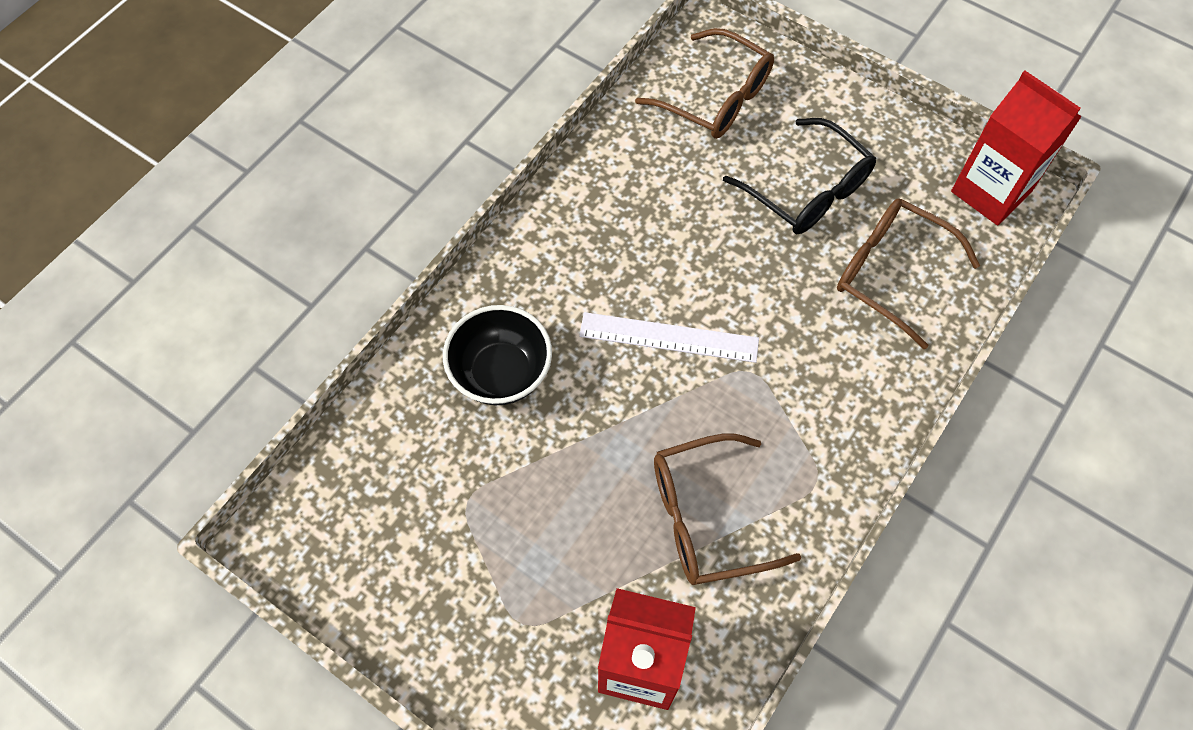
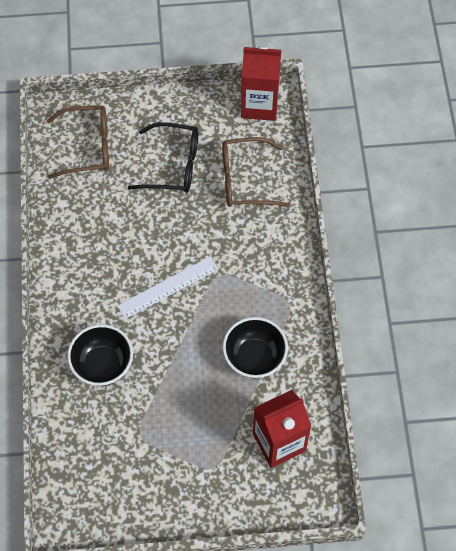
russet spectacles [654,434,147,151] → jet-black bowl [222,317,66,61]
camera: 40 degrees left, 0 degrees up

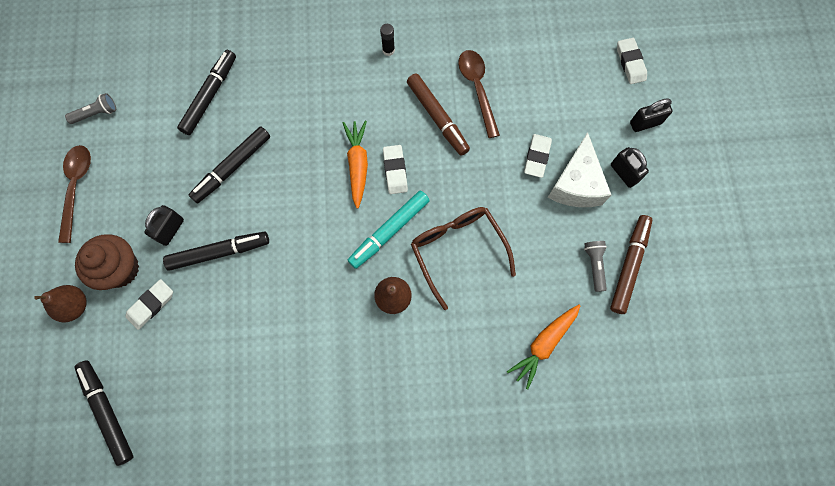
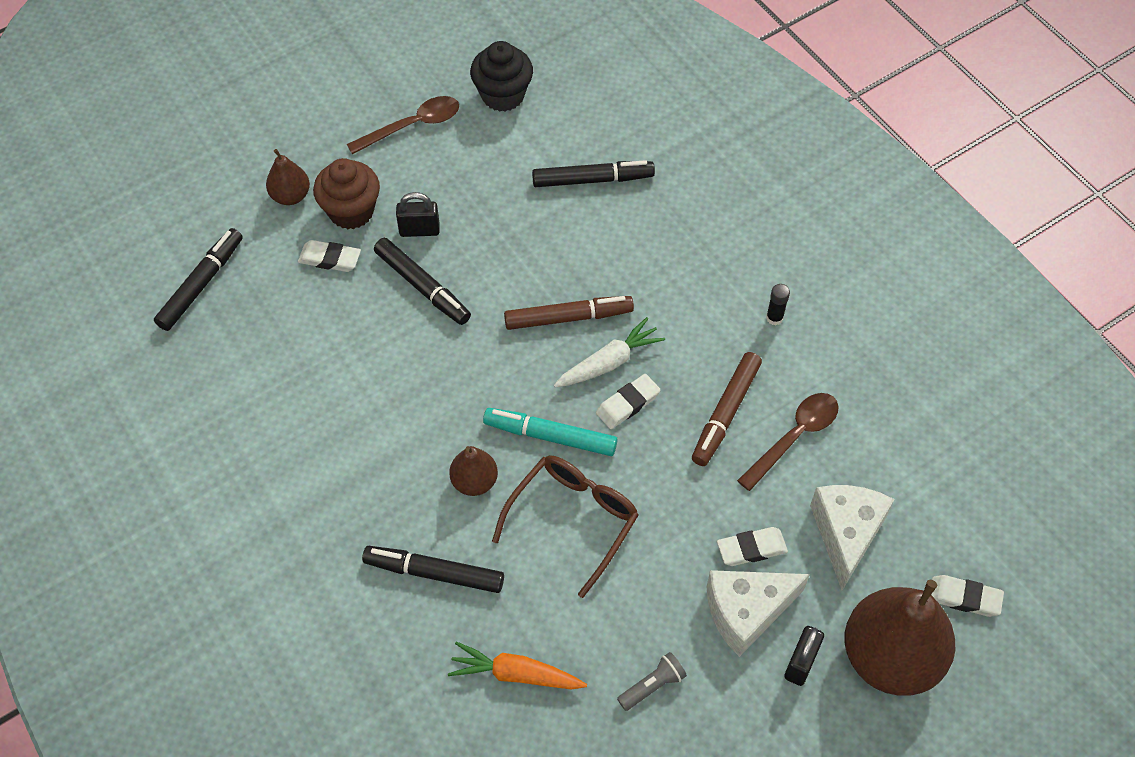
jet-black felt pen [189,126,81,78] → jet-black felt pen [362,546,142,47], relocated
grey flashlight [65,93,51,31] → jet-black cupcake [470,41,63,71]
russet felt pen [610,215,42,99] → russet felt pen [504,296,130,34], relocated
bright orange root vegetable [343,121,25,88] → pure white root vegetable [554,317,111,70]
- → pure white cheese [810,485,84,105]
jet-black padlock [630,98,43,34] → russet toy pear [845,580,110,116]
pure white pencil eraser [617,38,30,46] → pure white pencil eraser [931,575,73,42], 60 degrees clockwise
camera: 60 degrees right, 15 degrees down

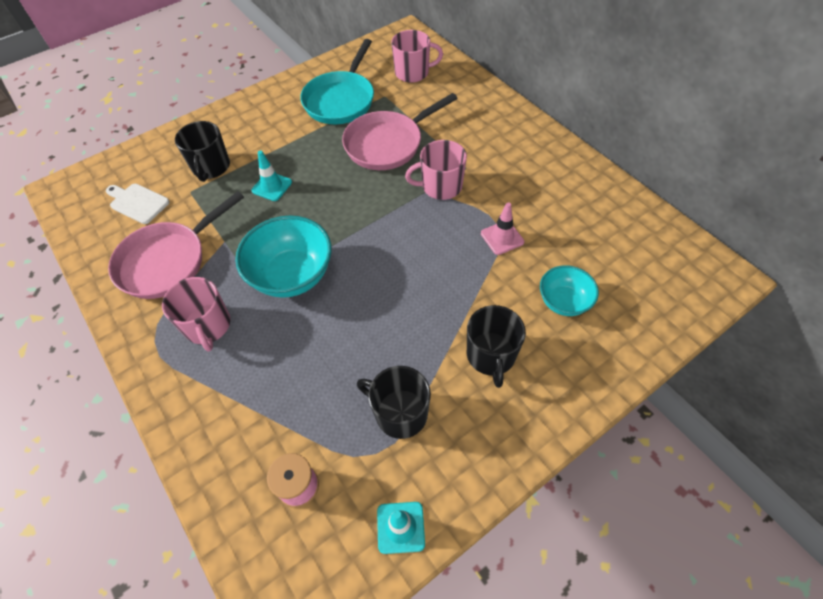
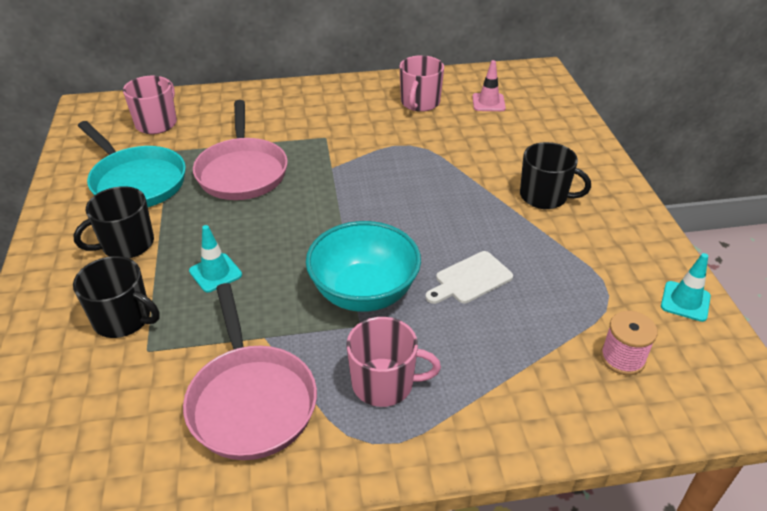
jet-black tea mug [357,366,74,73] → jet-black tea mug [73,186,81,72], relocated
rose-pink tea mug [405,140,62,60] → rose-pink tea mug [400,55,44,57], relocated
pure white cutting board [106,184,64,40] → pure white cutting board [426,251,87,53], relocated
rose-pink safety cone [481,202,43,53] → rose-pink safety cone [472,60,34,51], relocated
turquoise bowl [540,265,59,51] → -
camera: 65 degrees left, 15 degrees down

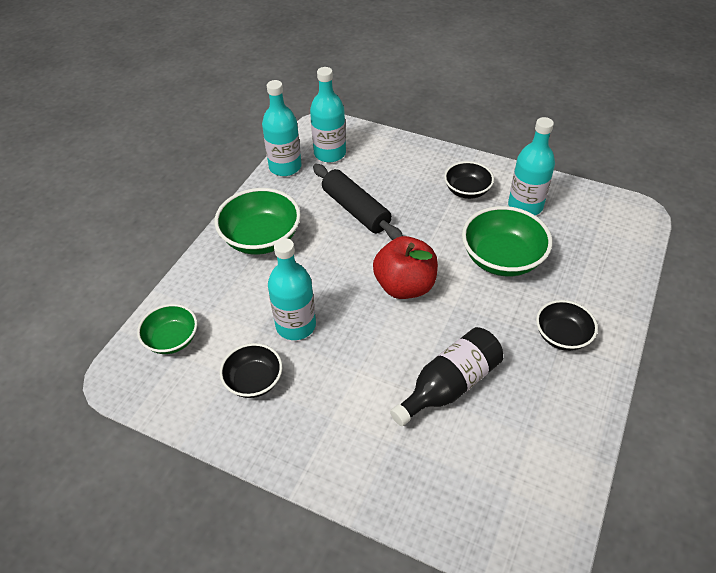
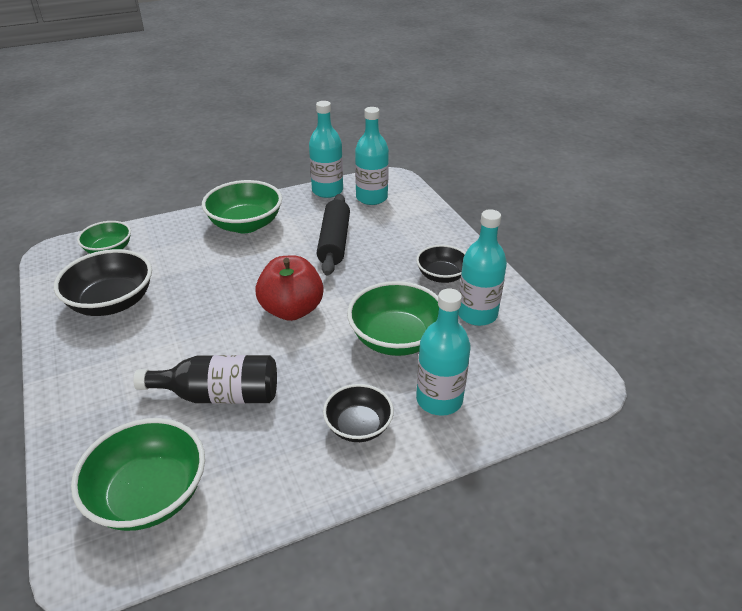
jet-black bowl [220,343,62,55] → jet-black bowl [54,249,98,67], x1.62
- → green bowl [71,418,134,113]
turquoise bottle [268,238,48,102] → turquoise bottle [416,288,55,128], relocated
camera: 40 degrees right, 10 degrees down

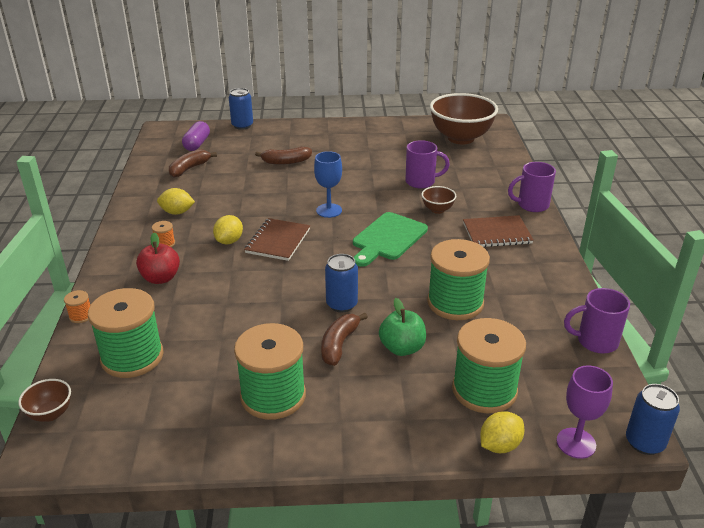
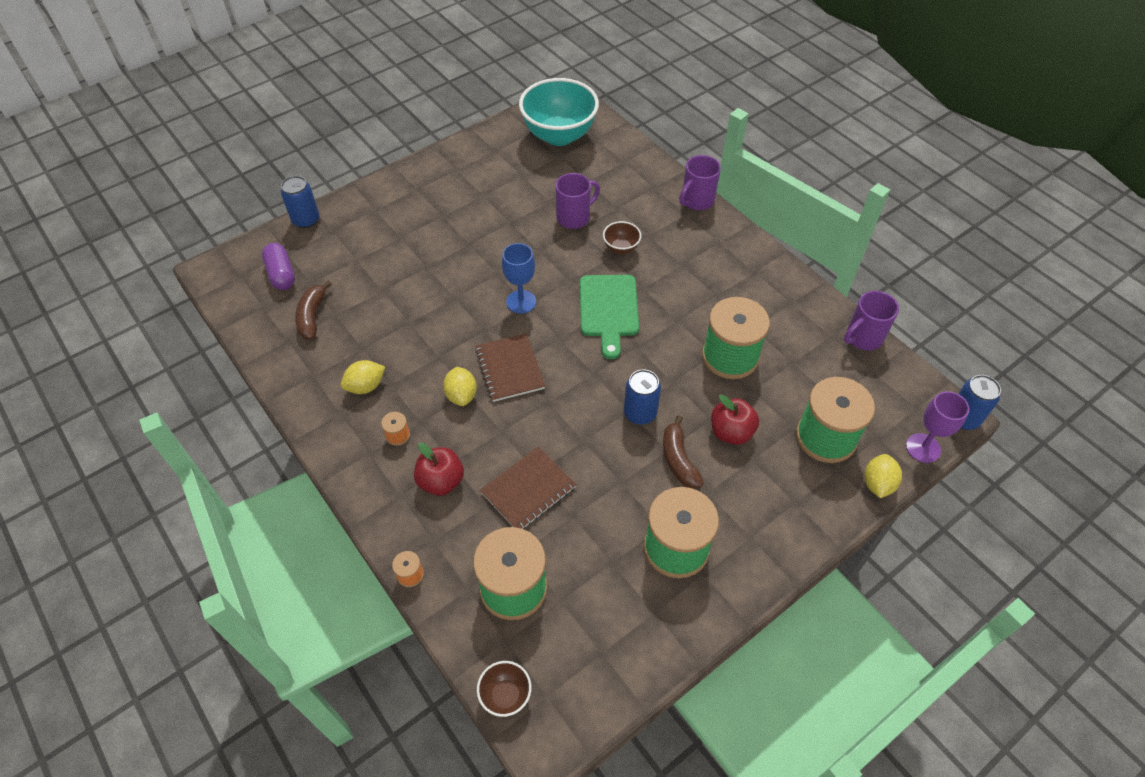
russet exercise book [463,215,70,32] → russet exercise book [480,447,96,83], relocated
russet bowl [430,93,68,51] → turquoise bowl [519,78,80,68]
green apple [379,298,47,58] → crimson apple [711,395,48,50]
russet banana [255,147,57,18] → -
camera: 35 degrees left, 20 degrees up

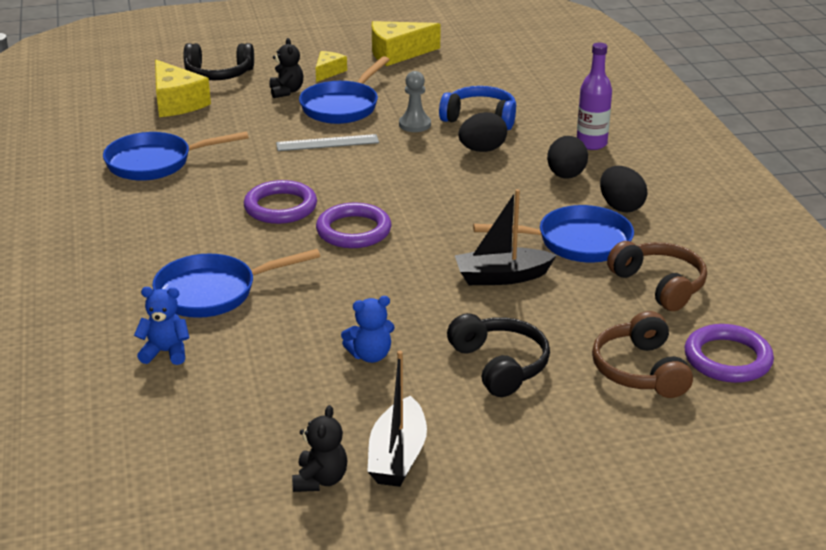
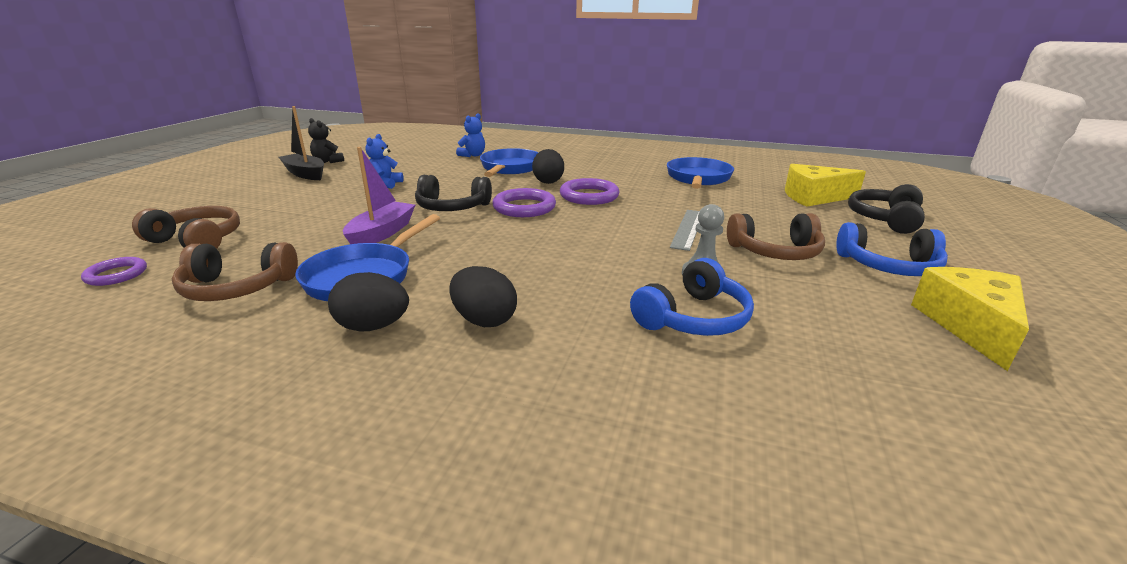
violet torus [685,324,89,59] → violet torus [81,257,66,29], x0.61
jet-black toy boat [455,189,102,96] → violet toy boat [343,147,72,97]
jet-black headphones [447,313,103,84] → jet-black headphones [415,175,77,36], relocated
jet-black egg shape [458,112,49,40] → jet-black egg shape [532,149,32,35], relocated
royal blue frying pan [299,56,91,68] → russet headphones [727,213,98,47]
golden cheese [316,51,31,31] → royal blue headphones [836,222,112,54]
jet-black teddy bear [270,38,33,60] → -
violet bottle [577,43,35,107] → -
camera: 120 degrees right, 5 degrees down

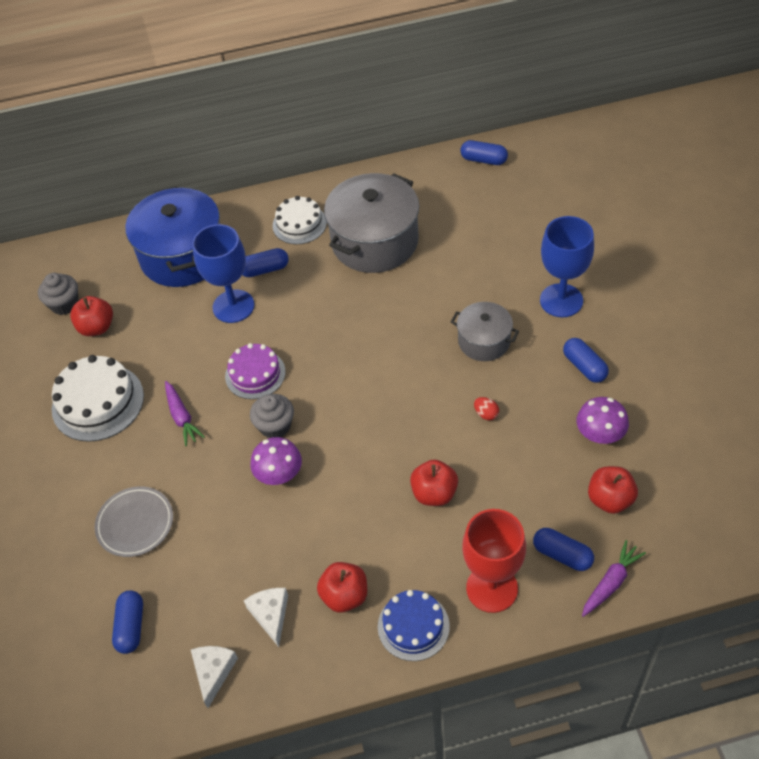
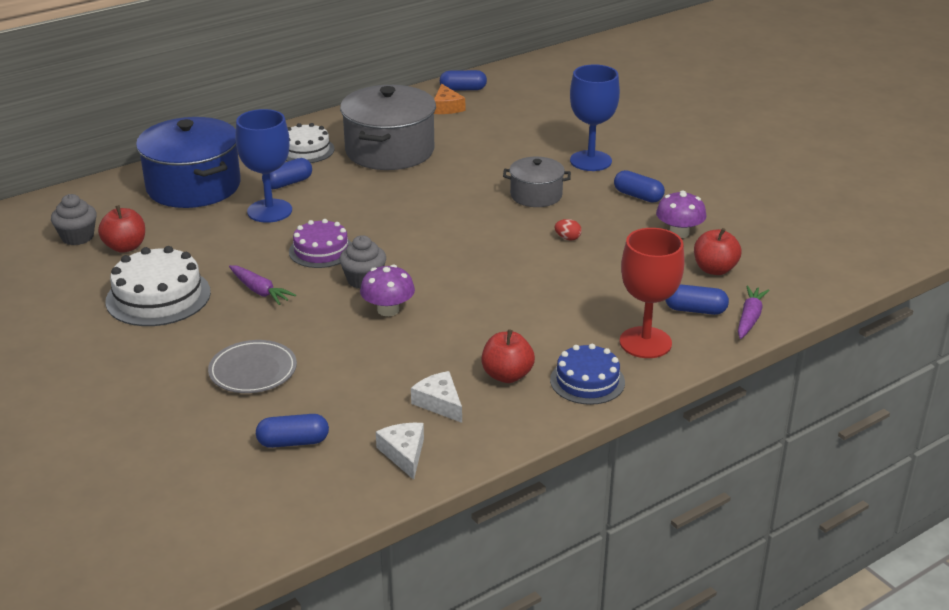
royal blue pill [112,590,31,64] → royal blue pill [256,414,73,34], 75 degrees counterclockwise
- → bright orange cheese [434,84,31,30]
crimson apple [410,459,48,47] → -
camera: 25 degrees left, 20 degrees down

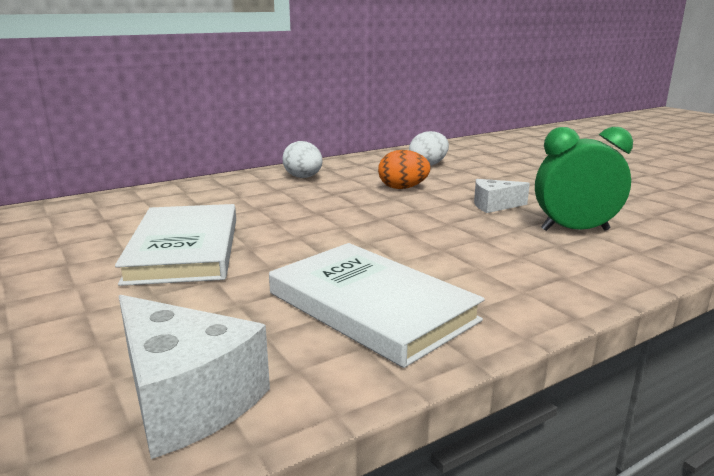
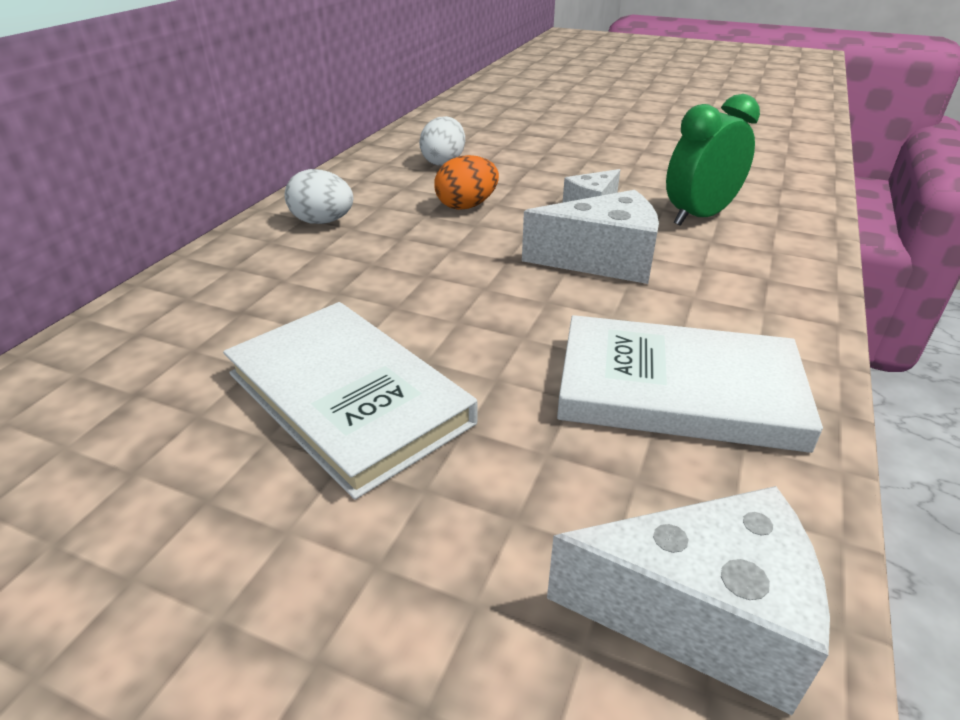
- → pure white cheese [522,190,137,94]
camera: 35 degrees left, 15 degrees up

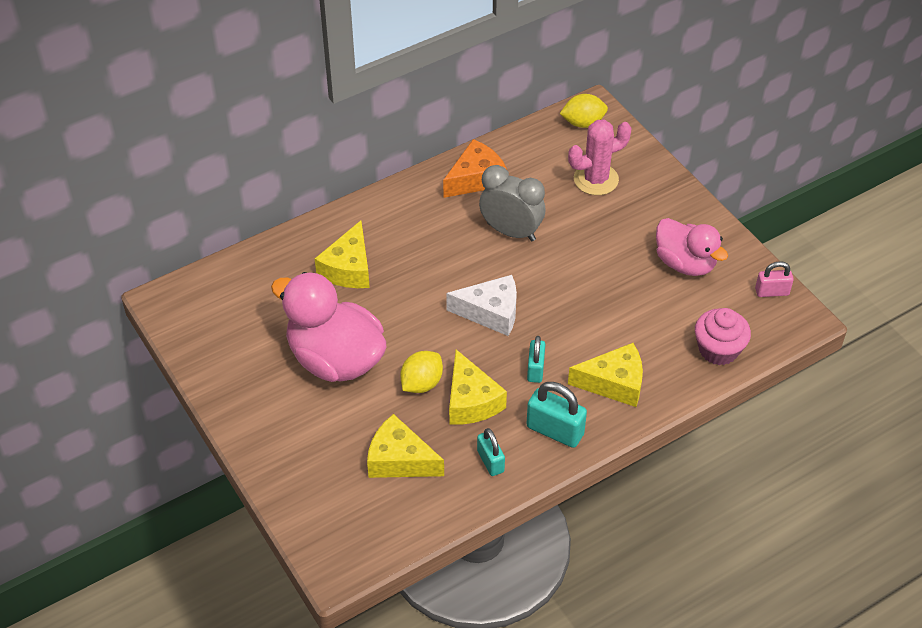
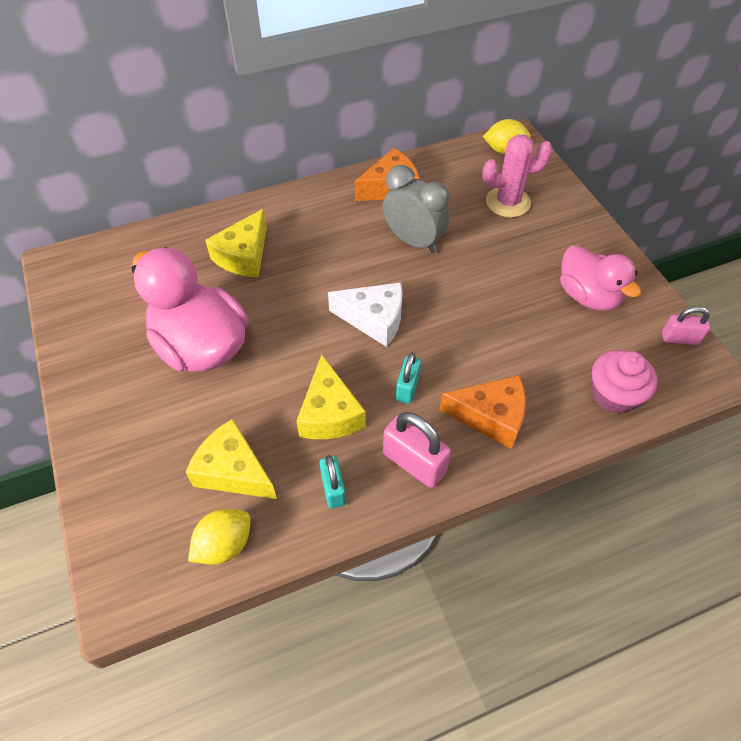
golden lemon [400,351,43,42] → golden lemon [188,509,63,56], relocated
turquoise padlock [526,382,61,66] → rose-pink padlock [383,412,68,76]
golden cheese [568,343,75,64] → bright orange cheese [439,375,87,74]
camera: 10 degrees right, 5 degrees up

